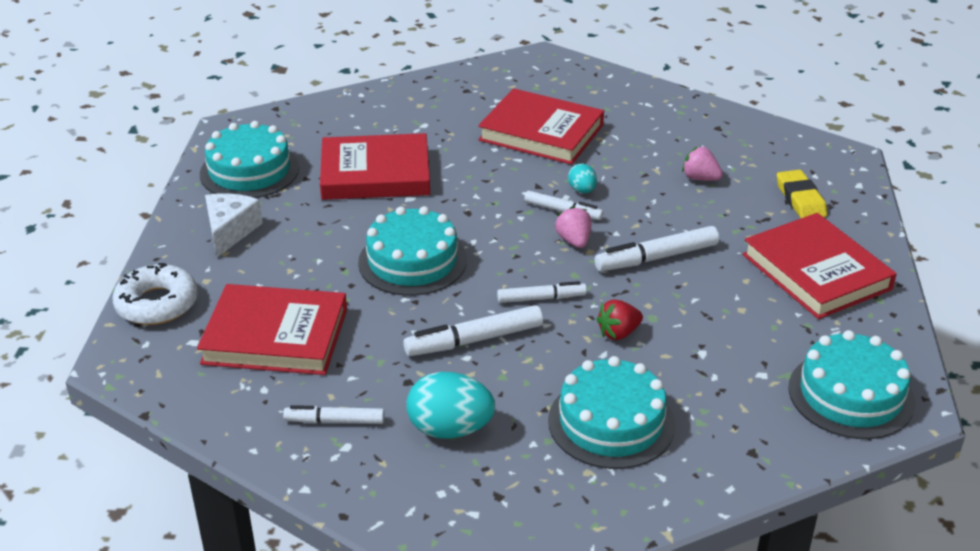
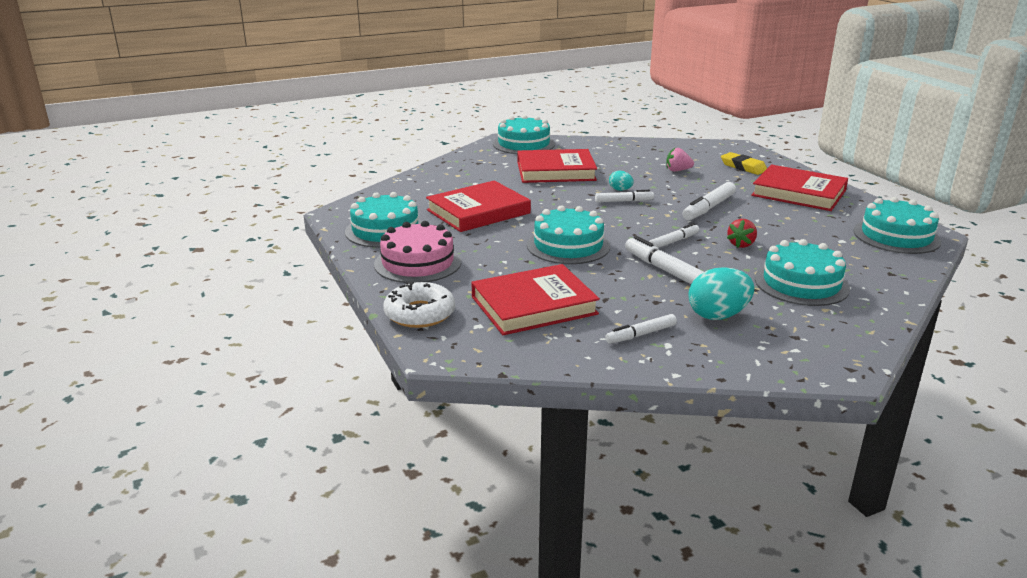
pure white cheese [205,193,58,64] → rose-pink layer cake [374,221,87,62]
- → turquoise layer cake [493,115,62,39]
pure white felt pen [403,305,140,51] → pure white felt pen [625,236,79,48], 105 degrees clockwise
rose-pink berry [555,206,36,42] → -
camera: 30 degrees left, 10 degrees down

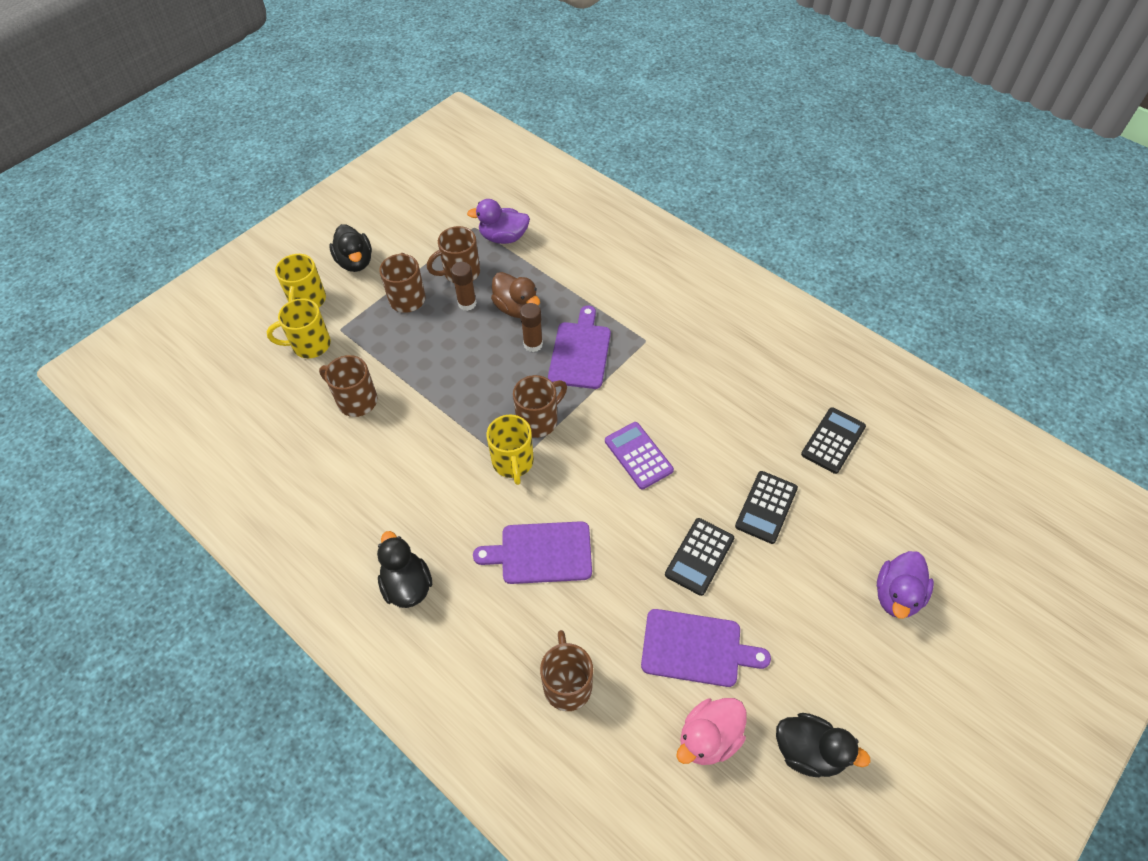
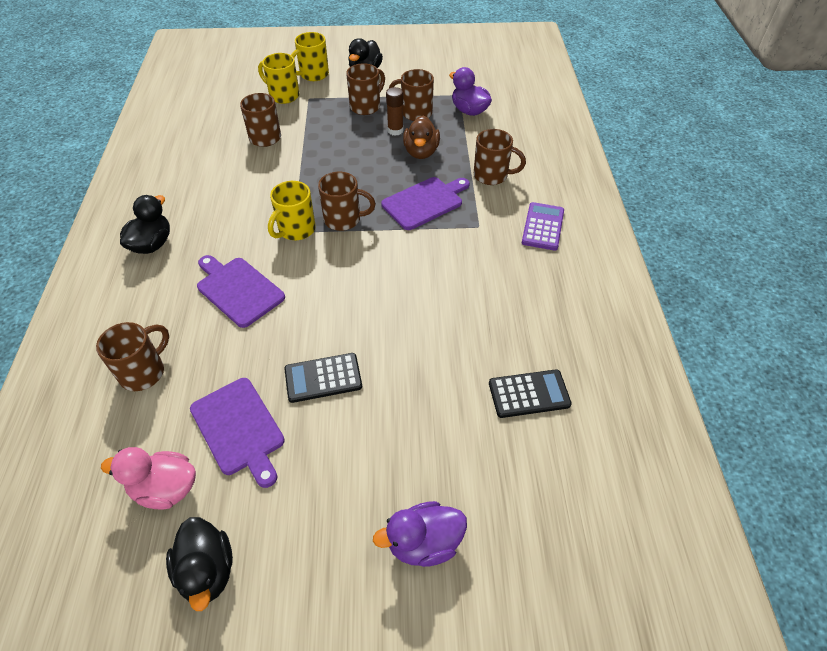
- → russet tea mug [474,129,52,56]
violet calculator [605,422,69,67] → violet calculator [522,202,42,49], relocated
russet glue [520,303,23,49] → -
jet-black calculator [735,471,63,73] → -
camera: 45 degrees right, 5 degrees down

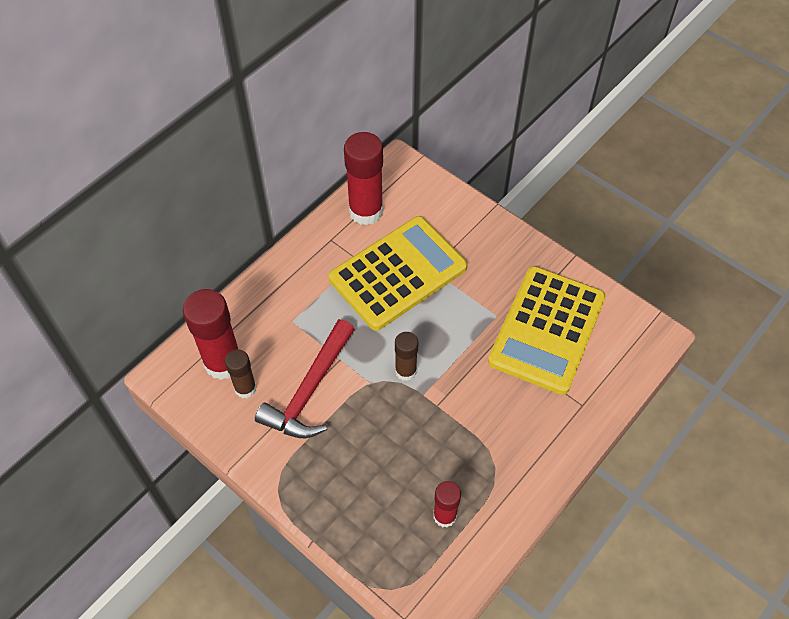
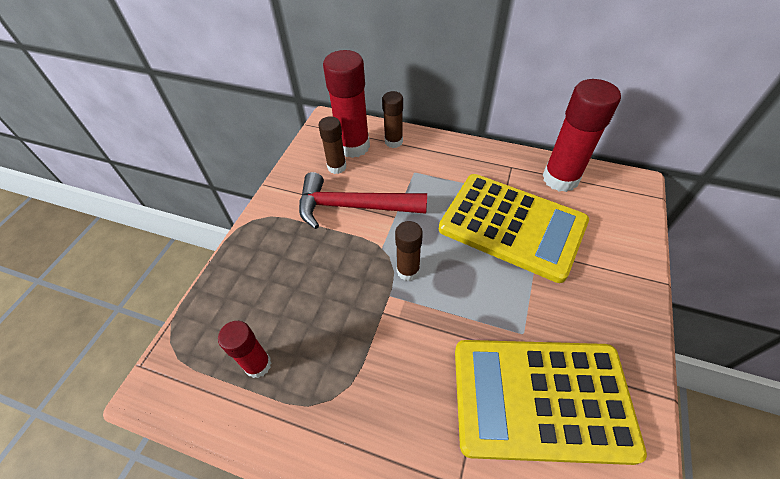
- → russet glue [382,91,21,57]
camera: 70 degrees right, 5 degrees down

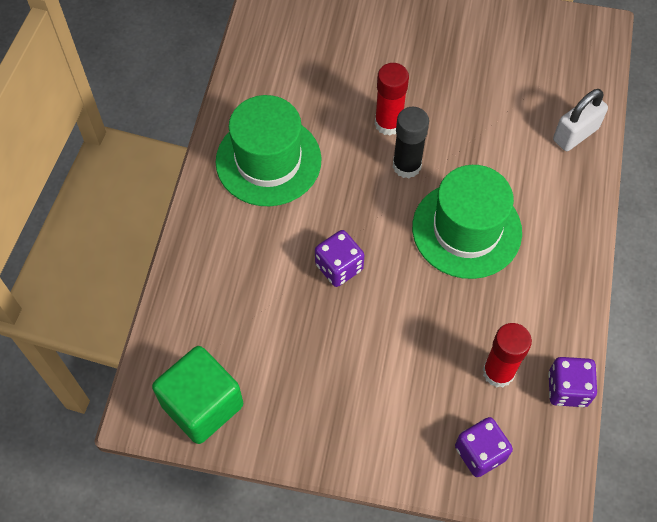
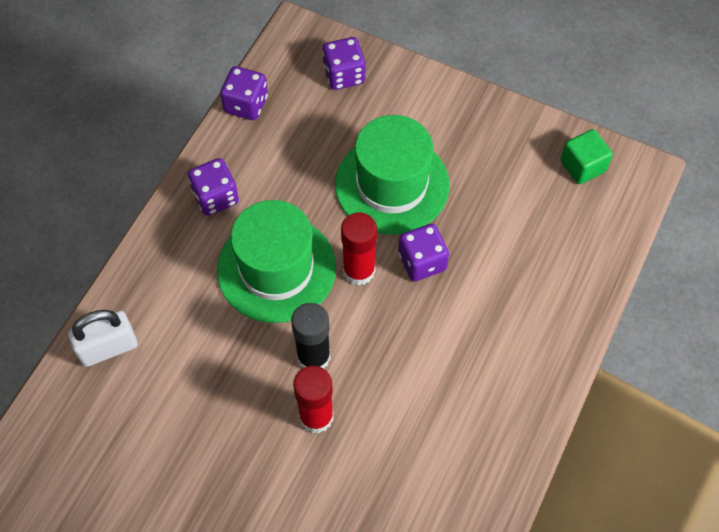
- → violet dice [188,158,51,58]
green top hat [215,95,107,111] → green top hat [335,115,115,120], relocated
crimson glue [483,323,49,65] → crimson glue [341,212,36,74], relocated
green cube [152,346,91,98] → green cube [560,129,53,55], x0.60
camera: 165 degrees left, 0 degrees up

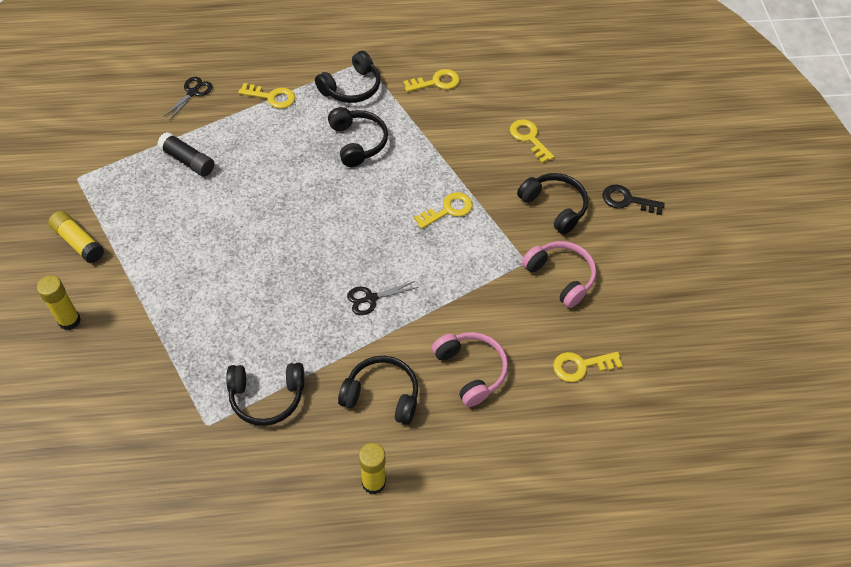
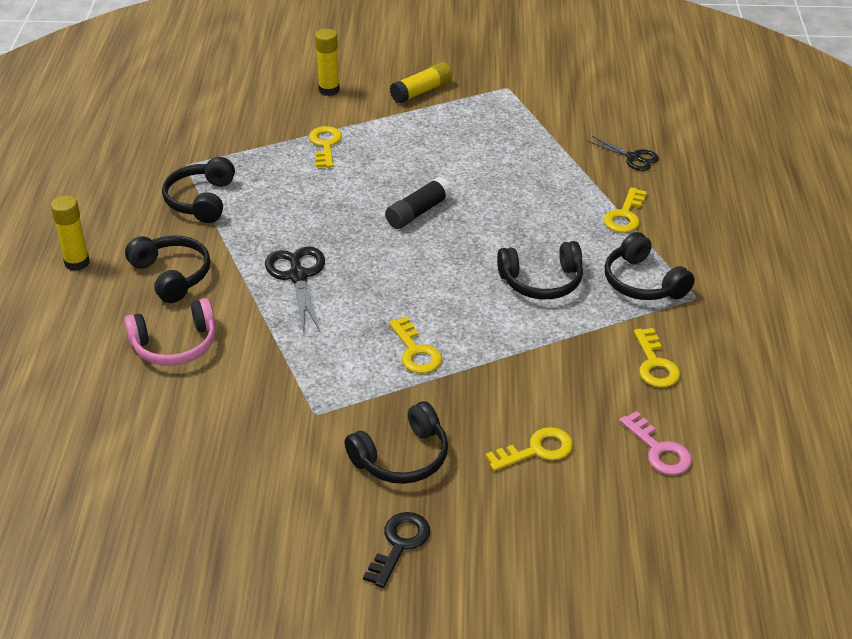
jet-black headphones [338,356,80,69] → jet-black headphones [125,236,85,67], 60 degrees counterclockwise
jet-black shears [347,281,71,34] → jet-black shears [265,246,60,87], x1.54
golden latchkey [553,352,70,30] → golden latchkey [309,126,33,42], relocated
jet-black glue [157,132,58,44] → jet-black glue [385,177,67,52], relocated
- → rose-pink latchkey [619,411,73,64]
rose-pink headphones [522,241,74,67] → -
camera: 100 degrees right, 15 degrees down

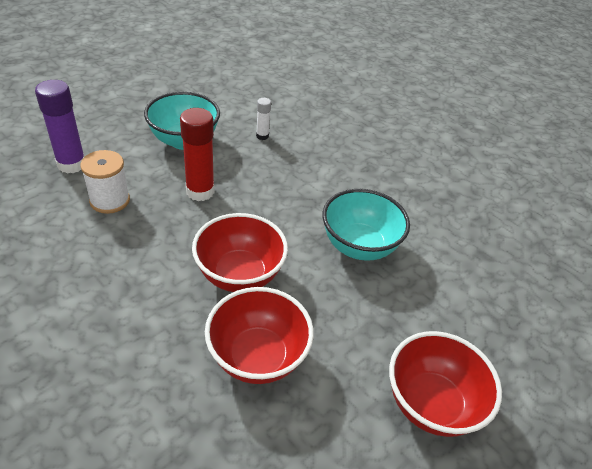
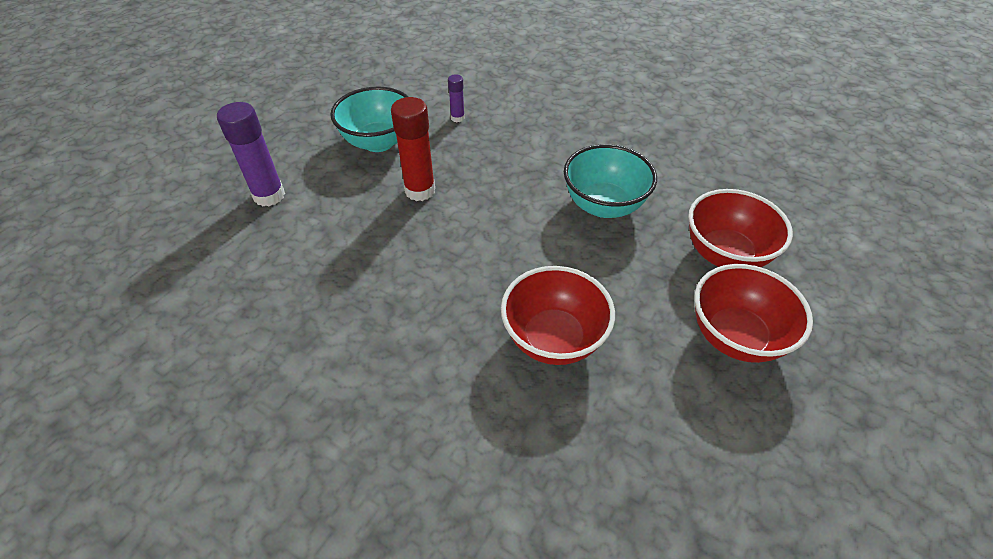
pure white glue [256,98,15,42] → violet glue [448,74,17,48]
crimson bowl [192,213,96,79] → crimson bowl [688,189,105,78], relocated
pure white spool [80,150,50,64] → -
camera: 10 degrees left, 5 degrees up

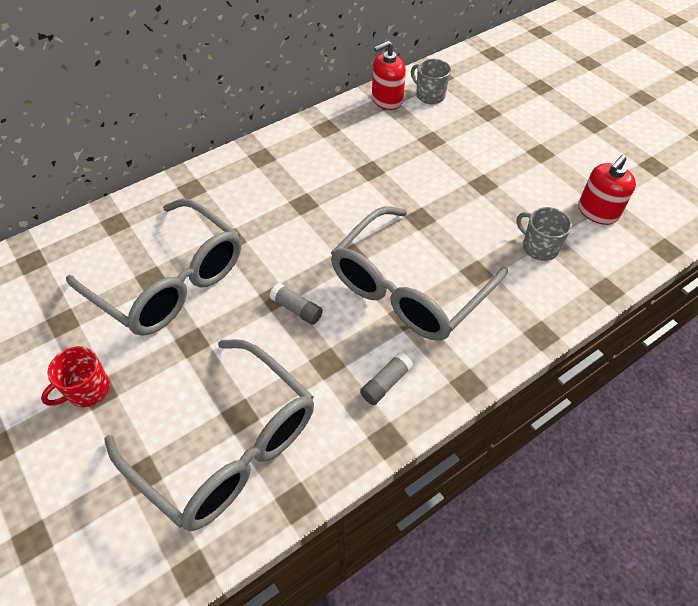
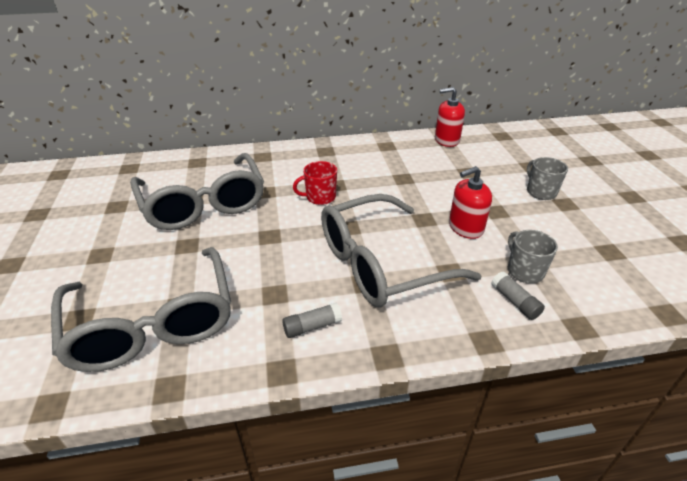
crimson tea mug [41,346,69,61] → crimson tea mug [293,161,44,44], relocated
crimson pump bottle [578,155,58,70] → crimson pump bottle [449,166,43,73], relocated
grey glue [270,283,53,42] → grey glue [491,271,54,49], relocated
grey tea mug [411,59,40,45] → grey tea mug [527,157,41,43], relocated
camera: 25 degrees right, 15 degrees down

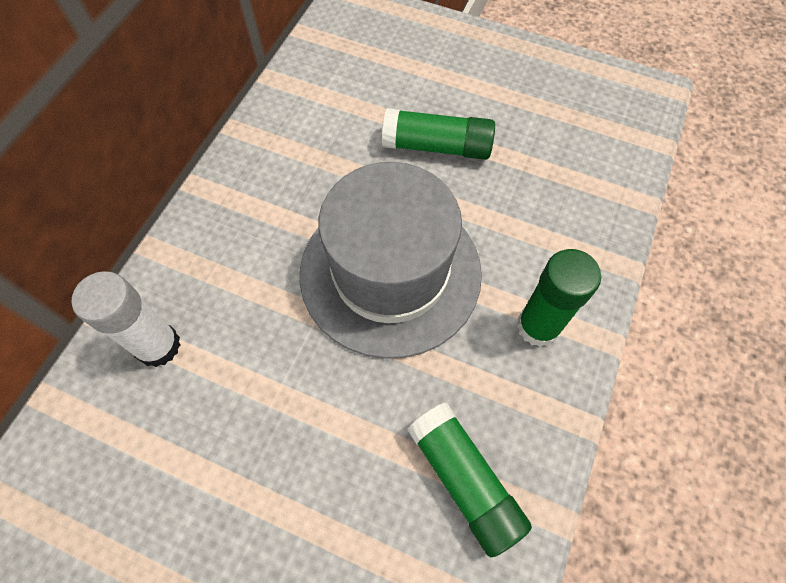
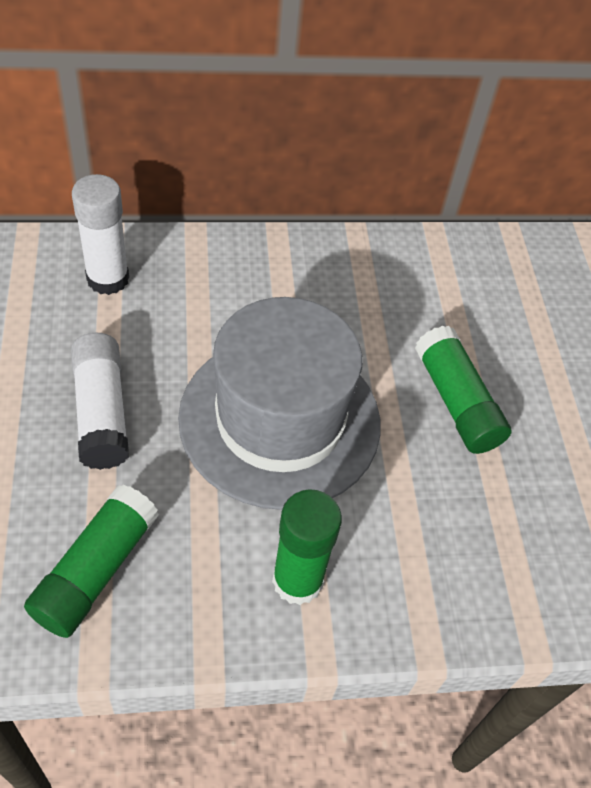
- → pure white glue [71,333,58,137]
camera: 55 degrees right, 10 degrees down

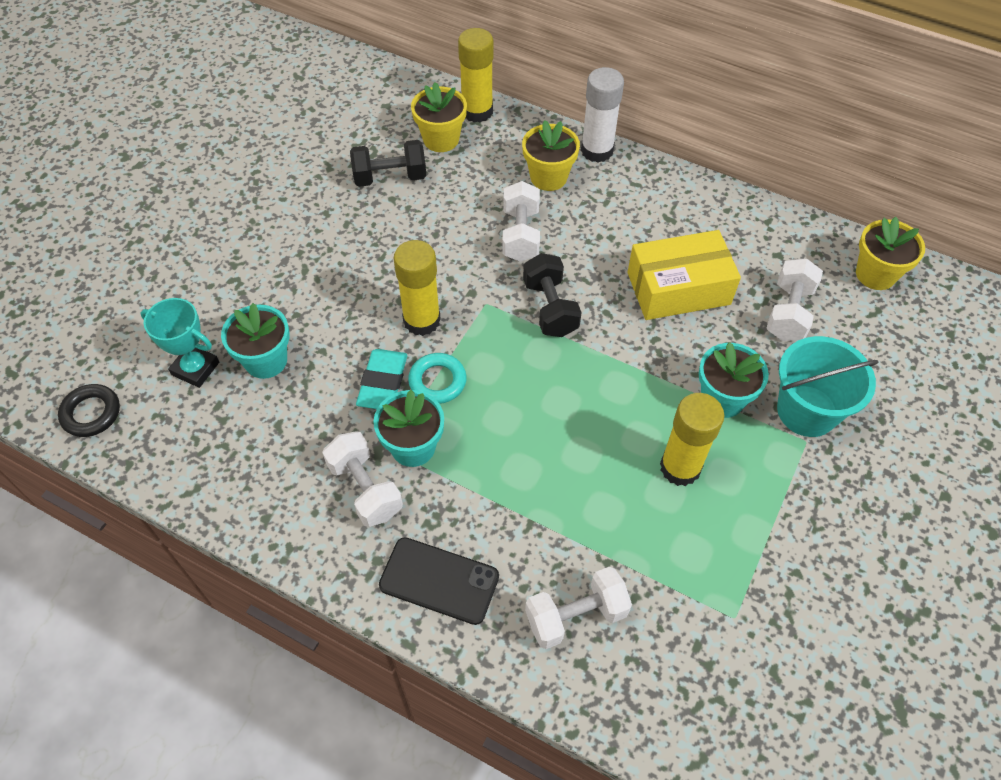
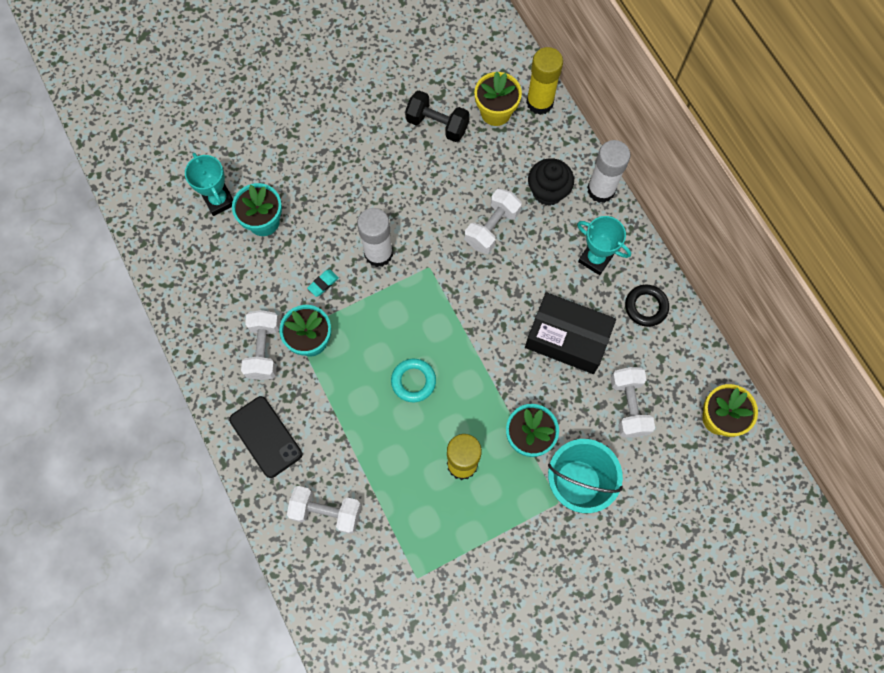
turquoise pencil eraser [356,349,51,60] → turquoise pencil eraser [307,269,32,28], x0.54
golden glue [394,240,47,96] → pure white glue [357,208,36,59]
turquoise torus [408,353,59,51] → turquoise torus [391,359,45,43], relocated
golden parcel [627,230,114,90] → jet-black parcel [525,292,91,82]
golden plant pot [522,120,58,71] → jet-black cupcake [528,158,46,48]
- → turquoise trophy [577,216,54,59]
pure white dumbbell [766,258,57,83] → pure white dumbbell [610,367,45,70], 60 degrees counterclockwise
jet-black torus [58,384,62,53] → jet-black torus [625,285,44,42], relocated
jet-black dumbbell [523,253,59,84] → -
camera: 35 degrees right, 15 degrees up

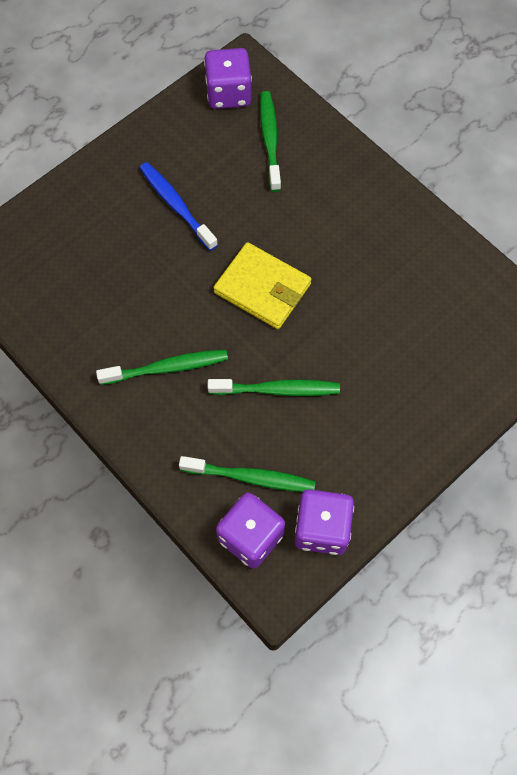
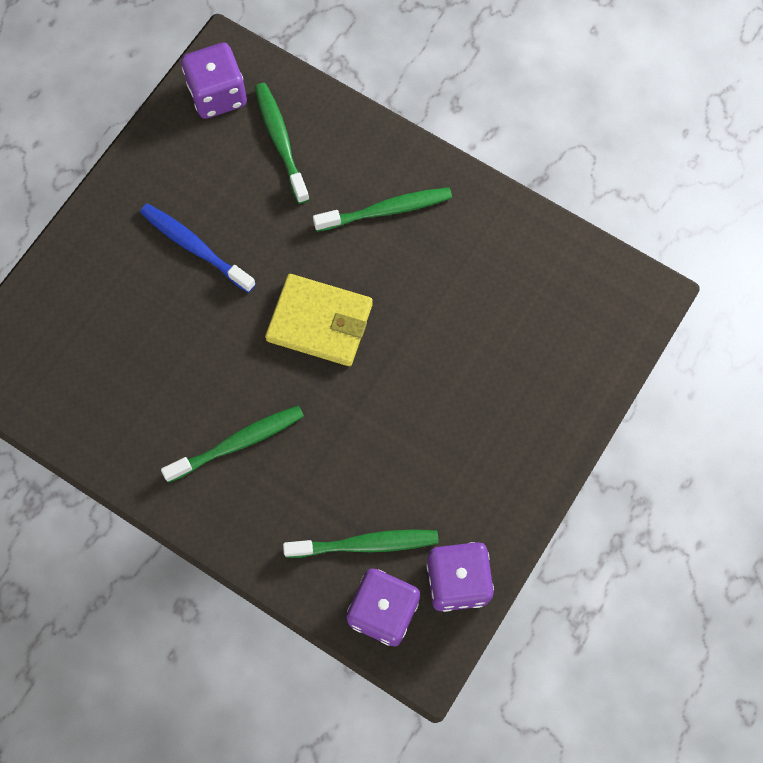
green dental brush [208,379,132,17] → green dental brush [313,187,139,45], relocated
camera: 15 degrees left, 5 degrees up

